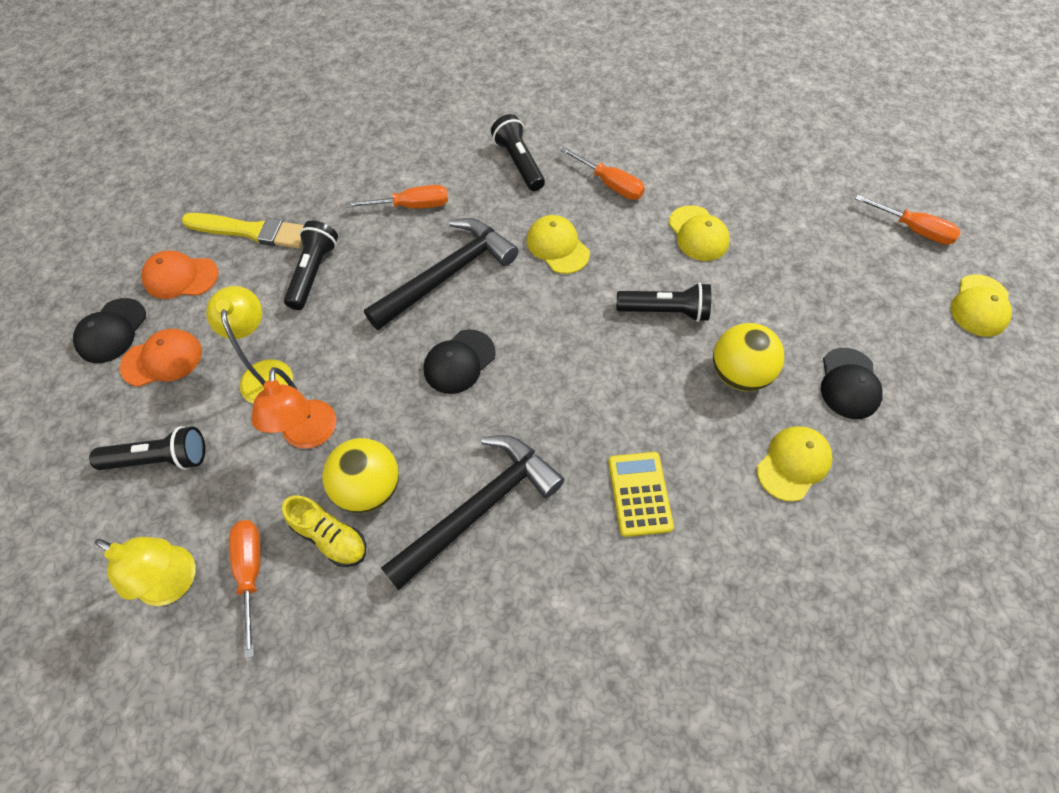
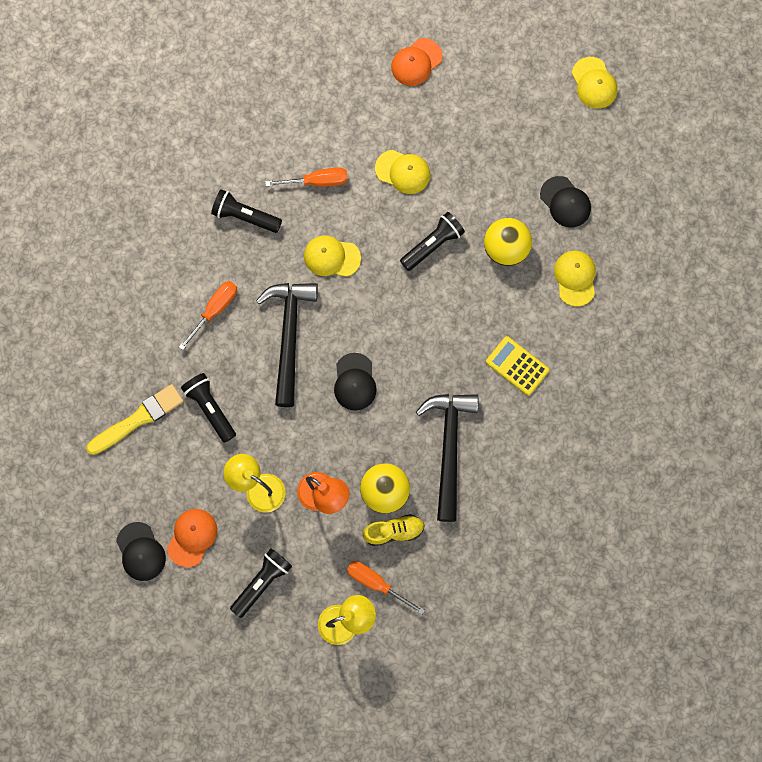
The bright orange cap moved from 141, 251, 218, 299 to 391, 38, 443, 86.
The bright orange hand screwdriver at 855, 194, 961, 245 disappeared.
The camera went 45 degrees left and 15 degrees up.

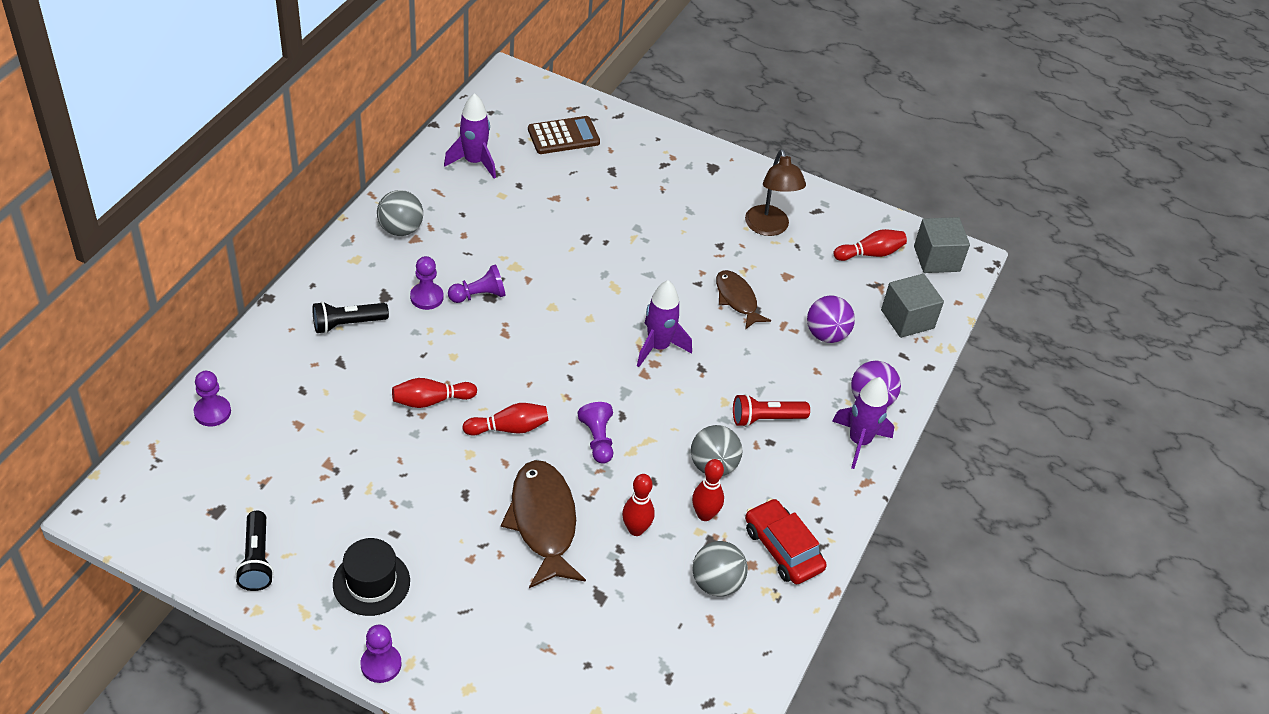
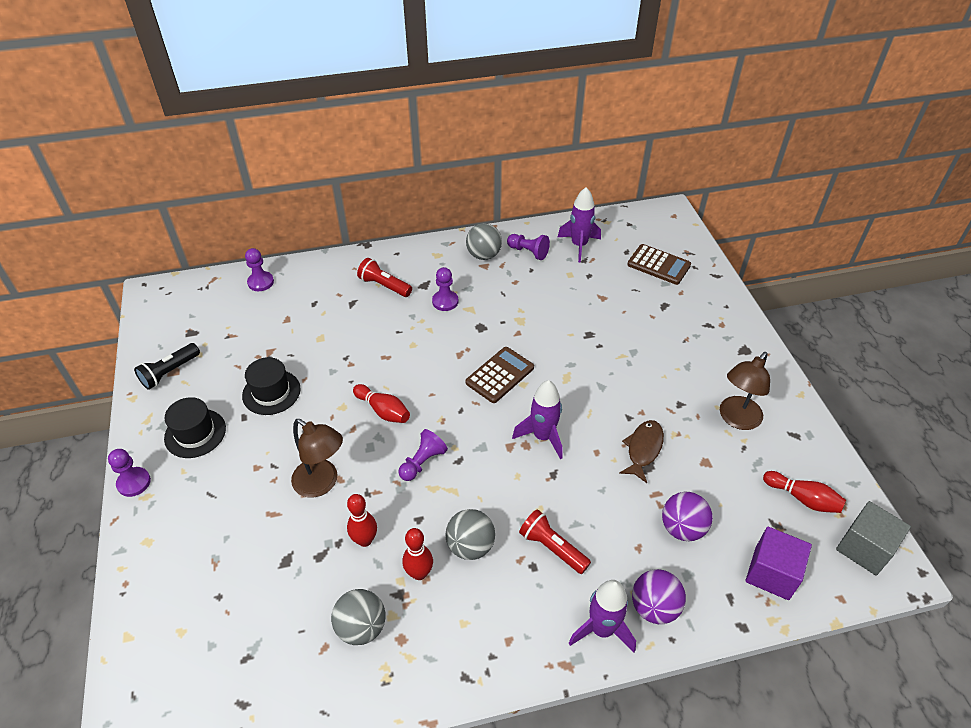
The ebony hat at 242, 357, 301, 415 appeared.
The russet fish figure at 501, 460, 586, 588 was replaced by the russet lamp at 291, 419, 343, 497.
The ebony flashlight at 313, 301, 389, 334 became the scarlet flashlight at 357, 258, 412, 297.
The russet calculator at 466, 347, 534, 403 appeared.
The purple pawn moved from 448, 264, 506, 303 to 507, 234, 550, 260.
The grey cube at 881, 274, 944, 338 became the purple cube at 745, 527, 812, 600.
The scarlet skittle at 392, 378, 477, 408 disappeared.
The scarlet toy car at 745, 498, 827, 584 disappeared.
The camera went 55 degrees right and 0 degrees up.

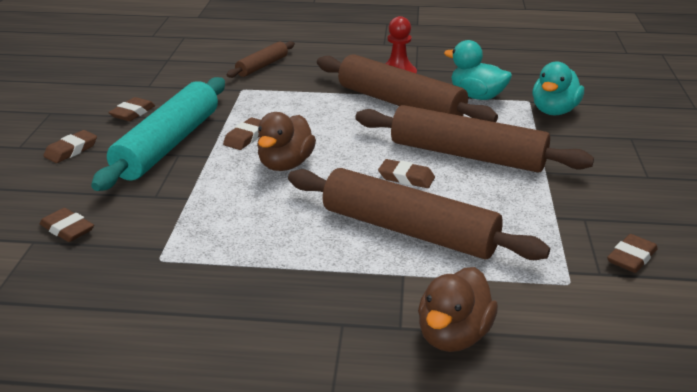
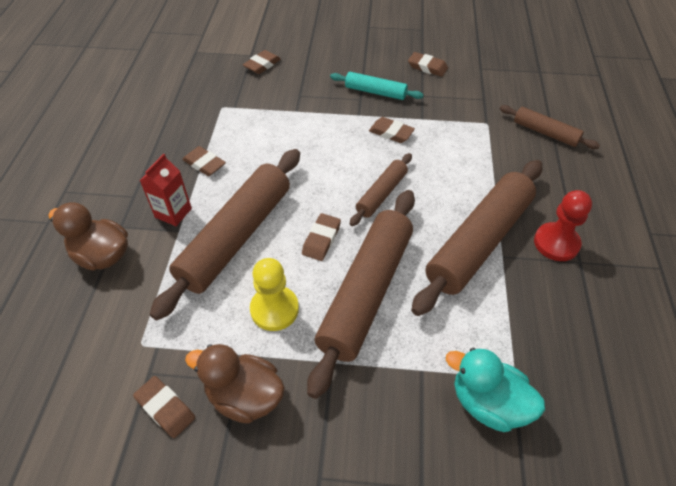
The scarlet milk carton at 140, 154, 192, 226 appeared.
The russet gum eraser moved from 43, 130, 97, 163 to 182, 146, 226, 176.
The russet rubber duck moved from 257, 112, 316, 171 to 185, 344, 285, 424.
The yellow pawn at 250, 258, 299, 331 appeared.
The aqua rolling pin at 91, 77, 225, 191 changed to 0.51 times the size.
The russet rolling pin at 350, 153, 412, 226 appeared.
The aqua rubber duck at 444, 40, 512, 100 disappeared.
The camera went 90 degrees right and 20 degrees up.

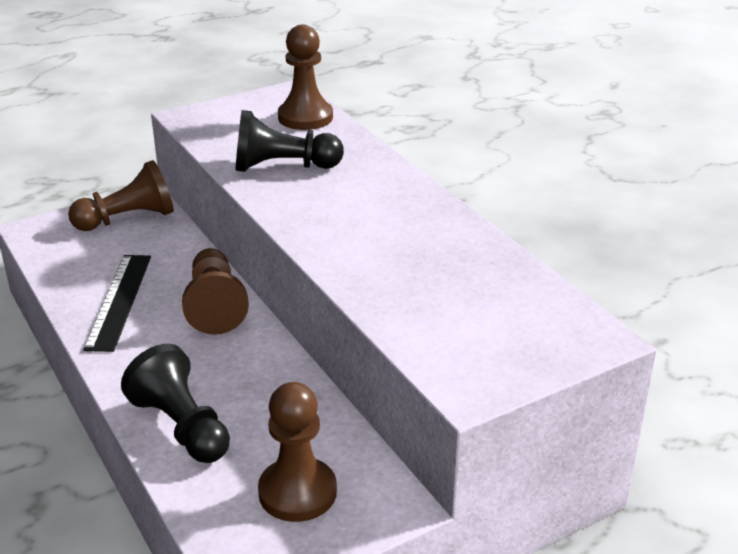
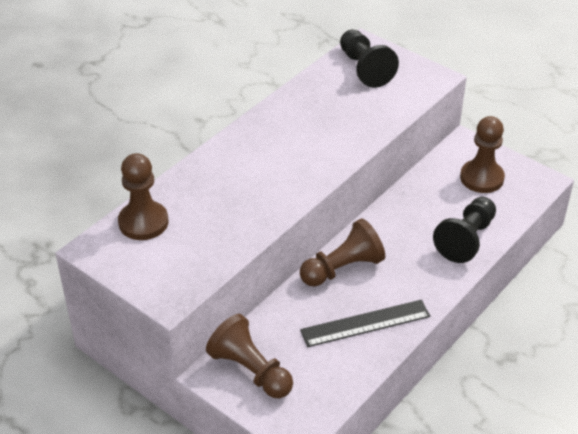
The ebony pawn moved from 235, 110, 344, 172 to 340, 30, 399, 88.
The camera went 110 degrees left and 10 degrees up.

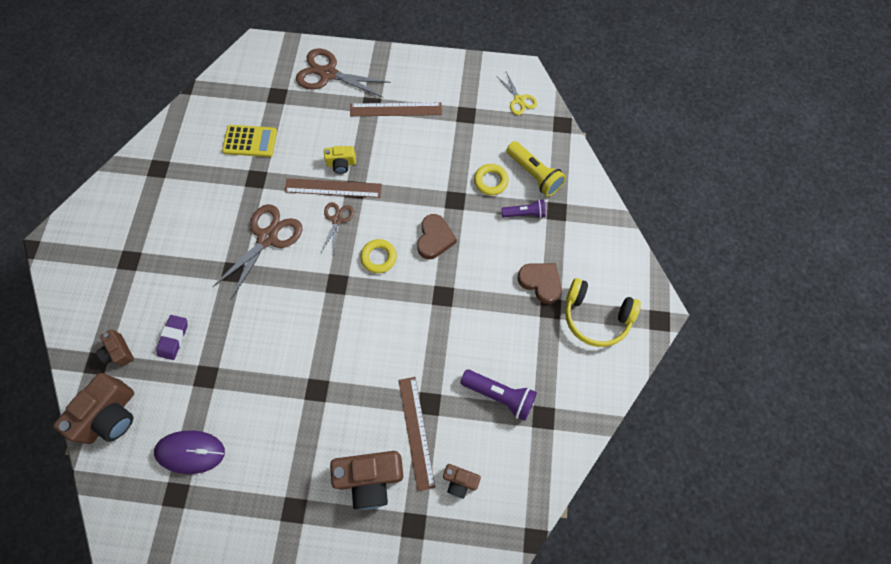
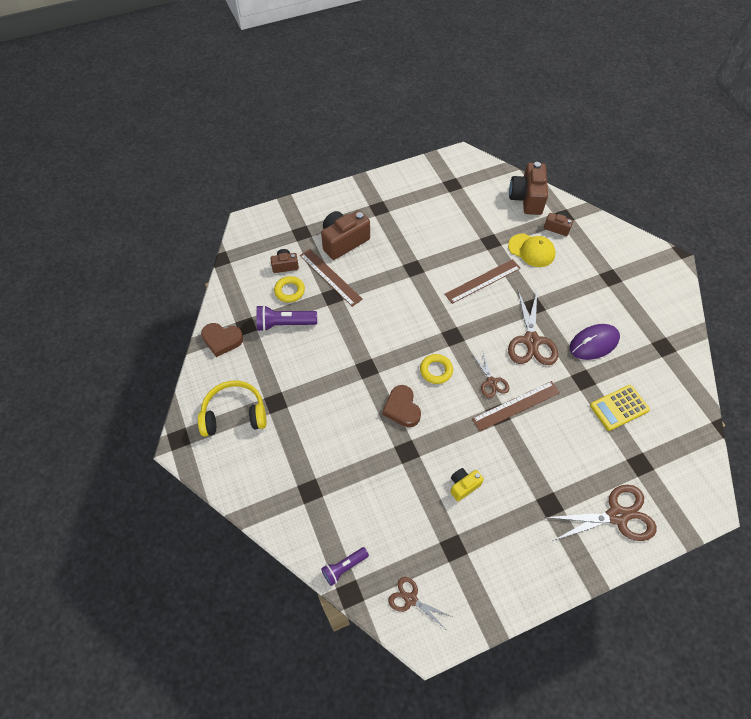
The russet love heart moved from 517, 263, 561, 304 to 201, 323, 243, 357.
The yellow torus moved from 474, 164, 509, 195 to 274, 276, 305, 302.
The purple flashlight moved from 501, 199, 546, 218 to 321, 547, 369, 586.
The yellow shears at 496, 72, 537, 115 became the russet shears at 388, 577, 452, 628.
The russet ruler moved from 350, 102, 442, 116 to 445, 259, 521, 304.
The yellow camera moved from 324, 146, 356, 174 to 451, 468, 484, 501.
The purple gum eraser at 156, 315, 188, 360 was replaced by the yellow cap at 508, 234, 555, 267.
The purple PC mouse moved from 154, 431, 225, 474 to 570, 324, 620, 360.
The yellow flashlight at 506, 141, 566, 197 disappeared.
The camera went 150 degrees right and 10 degrees down.

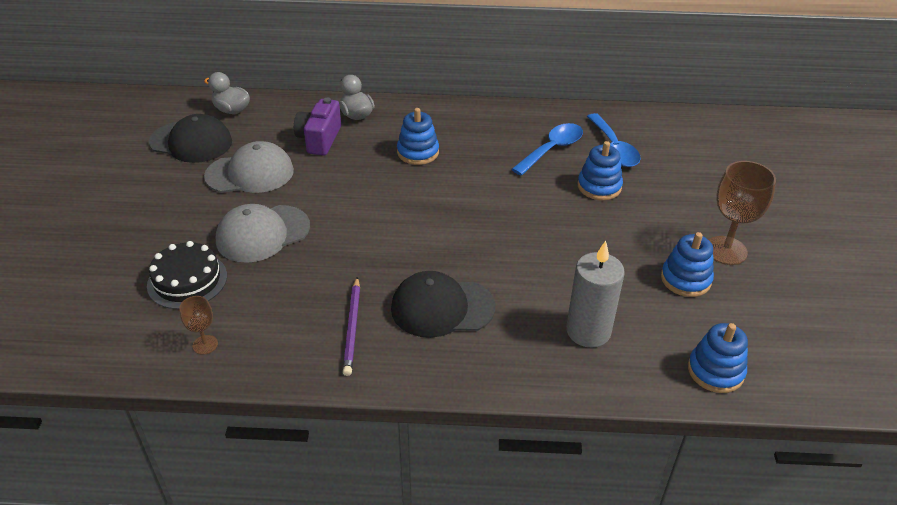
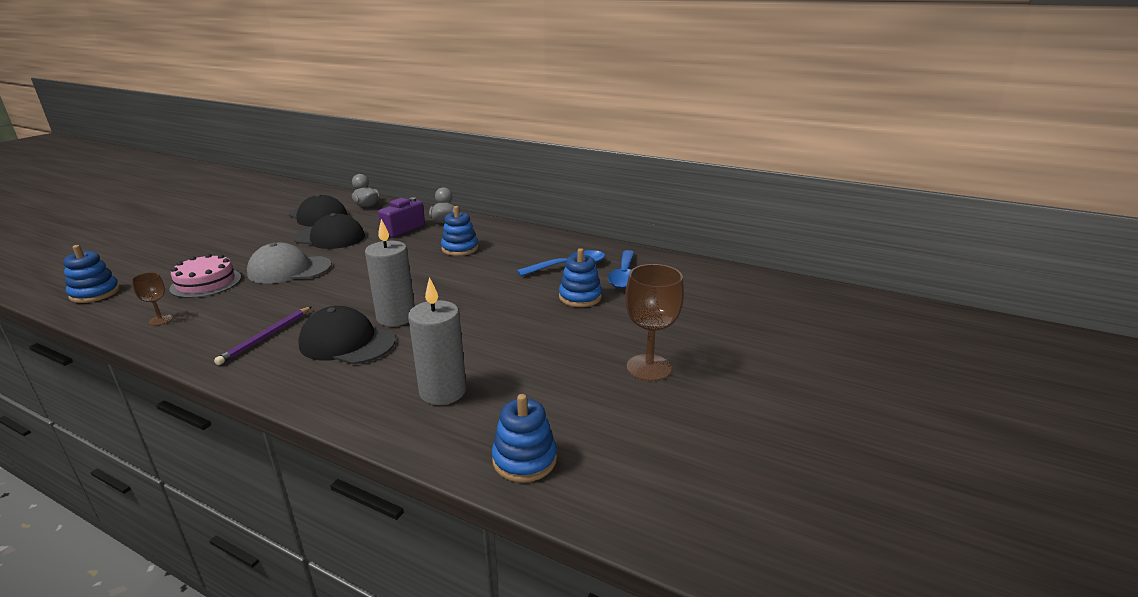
The blue ring stacker moved from 661, 232, 714, 297 to 63, 245, 120, 303.
The ebony layer cake at 147, 241, 227, 309 became the rosy layer cake at 169, 254, 241, 298.
The grey cap at 204, 141, 294, 193 became the ebony cap at 293, 213, 365, 249.
The grey candle at 365, 219, 415, 326 appeared.
The camera went 25 degrees right and 15 degrees down.

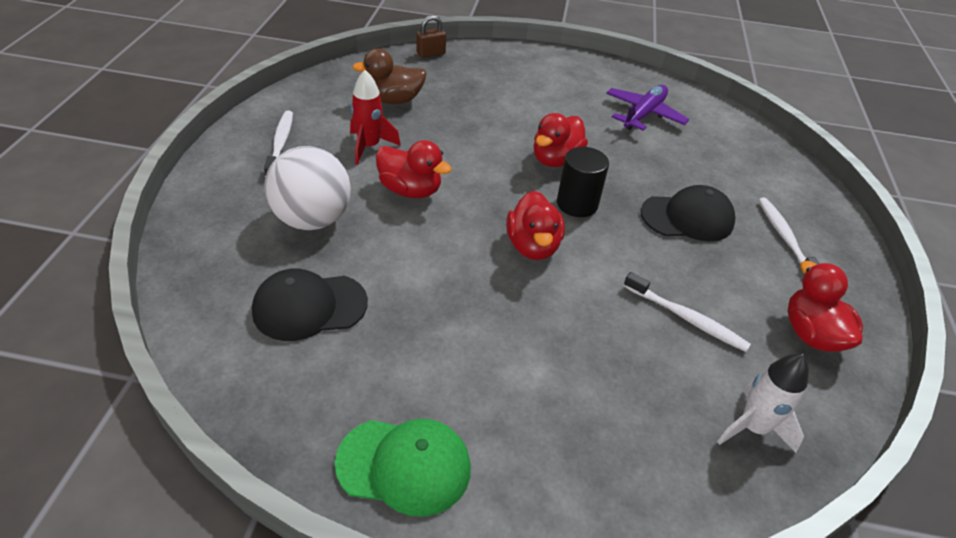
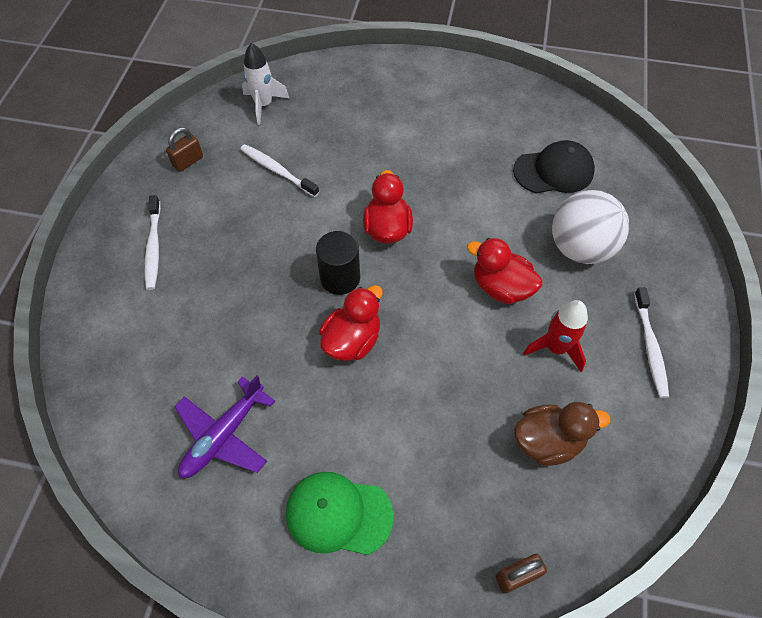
The scarlet rubber duck at 787, 260, 863, 352 was replaced by the russet small lock at 166, 127, 203, 172.
The leaf-green cap moved from 335, 419, 471, 517 to 286, 472, 394, 555.
The ebony cap at 641, 185, 735, 241 disappeared.
The camera went 175 degrees left and 15 degrees up.

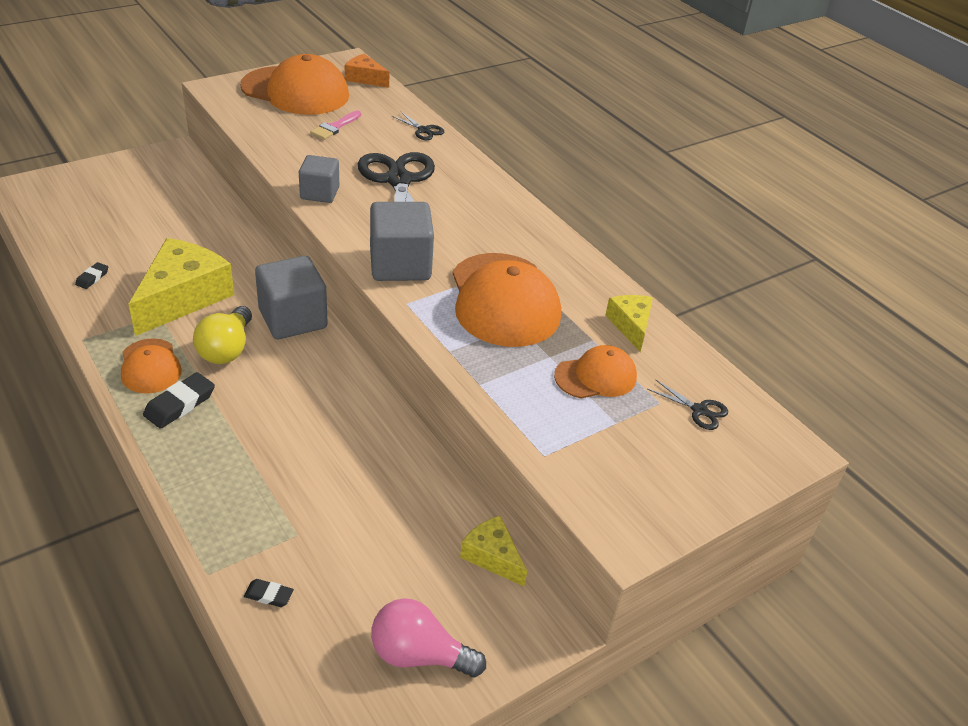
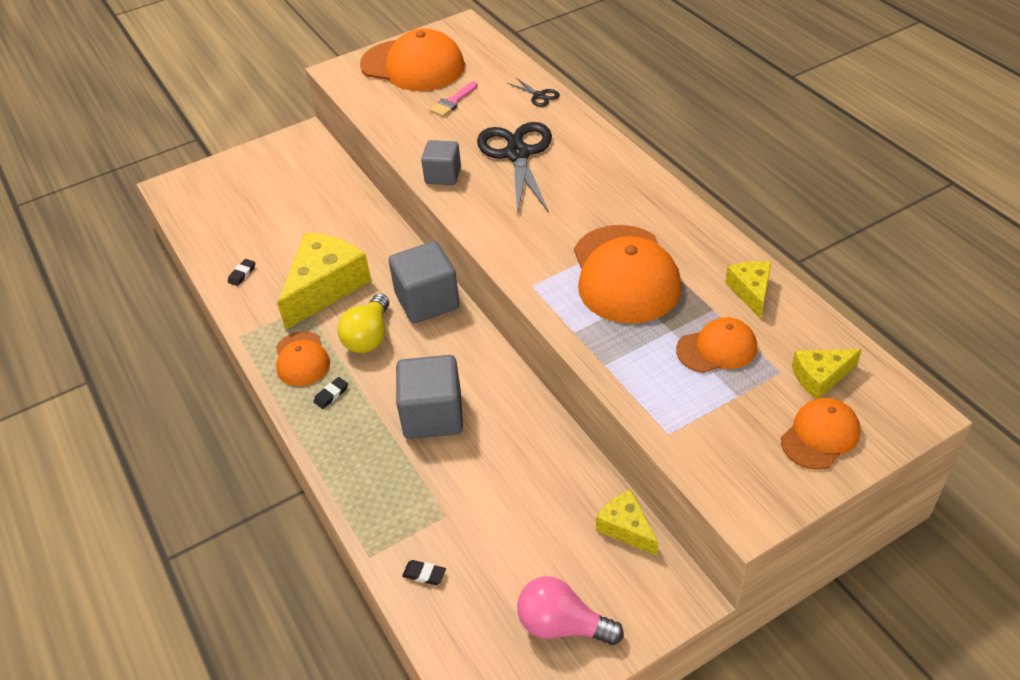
The ebony gum eraser at 143, 372, 215, 429 changed to 0.57 times the size.
The grey cube moved from 370, 202, 434, 281 to 396, 355, 463, 439.
The bright orange cap at 781, 398, 861, 470 appeared.
The ebony shears at 647, 379, 728, 430 was replaced by the yellow cheese at 792, 349, 862, 399.
The bright orange cheese at 345, 54, 389, 88 disappeared.
The camera went 10 degrees right and 5 degrees up.

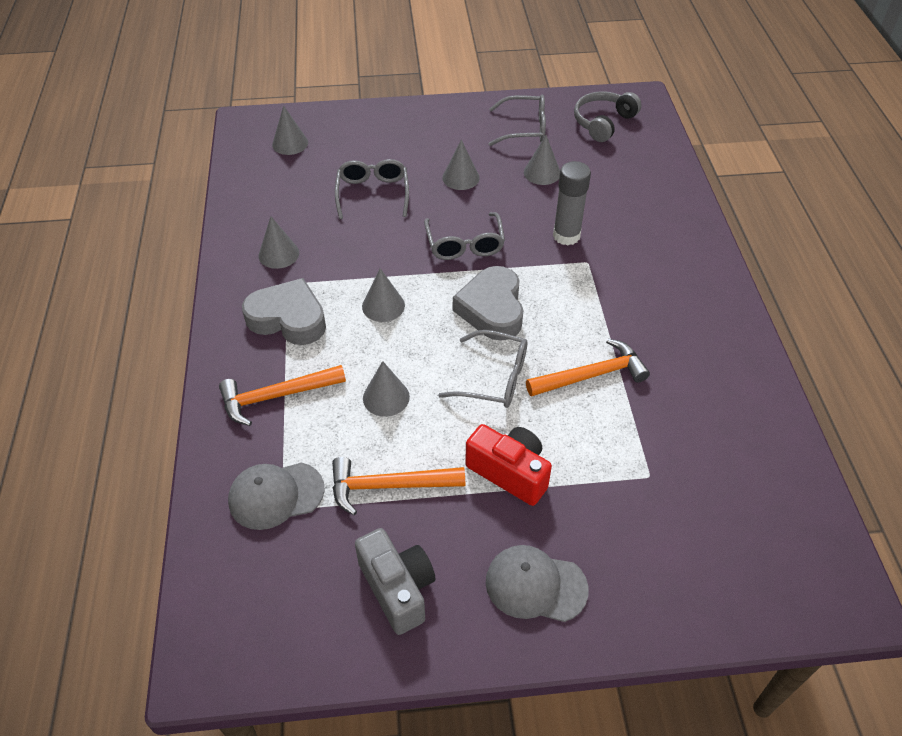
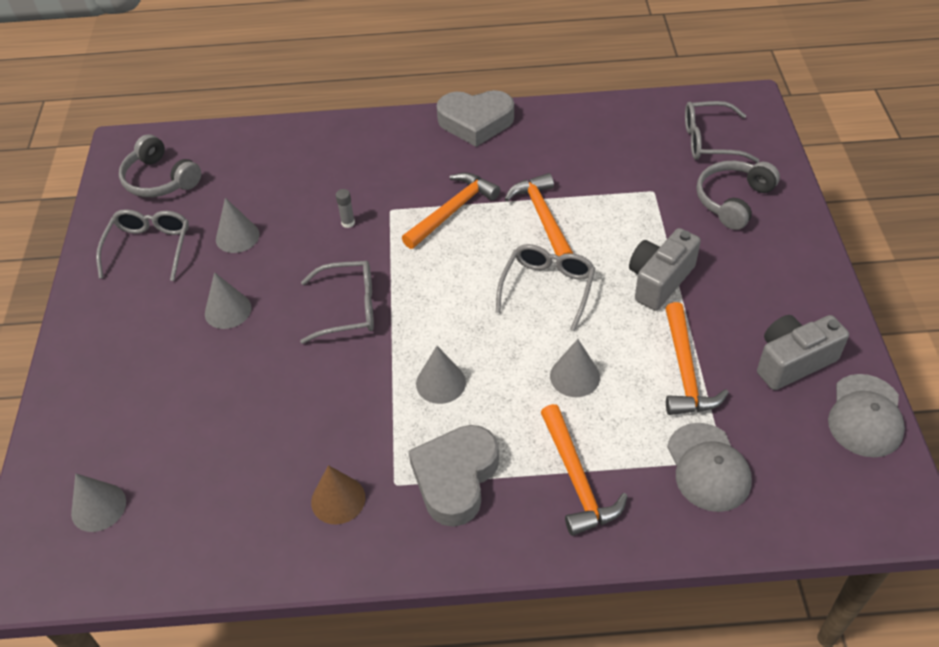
The grey cone shape at 258, 217, 299, 269 became the russet cone shape at 311, 465, 365, 524.
The grey glue stick at 553, 161, 591, 245 changed to 0.46 times the size.
The bright orange carpenter's hammer at 402, 172, 500, 249 appeared.
The grey love heart moved from 453, 266, 523, 341 to 437, 90, 514, 147.
The scarlet camera at 465, 424, 552, 506 became the grey camera at 629, 228, 701, 311.
The grey spectacles moved from 335, 159, 409, 219 to 685, 101, 760, 163.
The grey over-ear headphones at 696, 161, 780, 230 appeared.
The grey cap moved from 486, 545, 589, 622 to 828, 374, 905, 457.
The camera went 85 degrees left and 0 degrees up.

